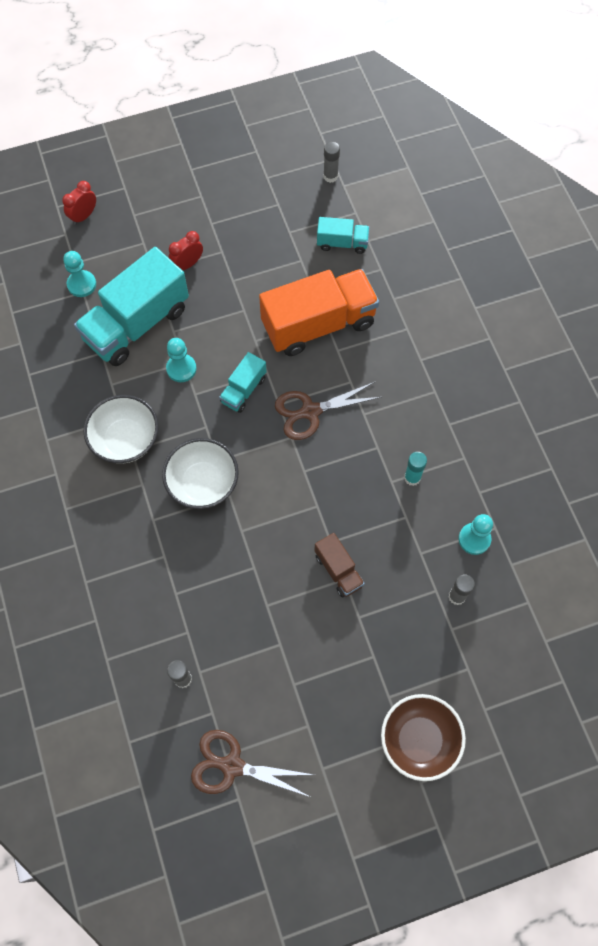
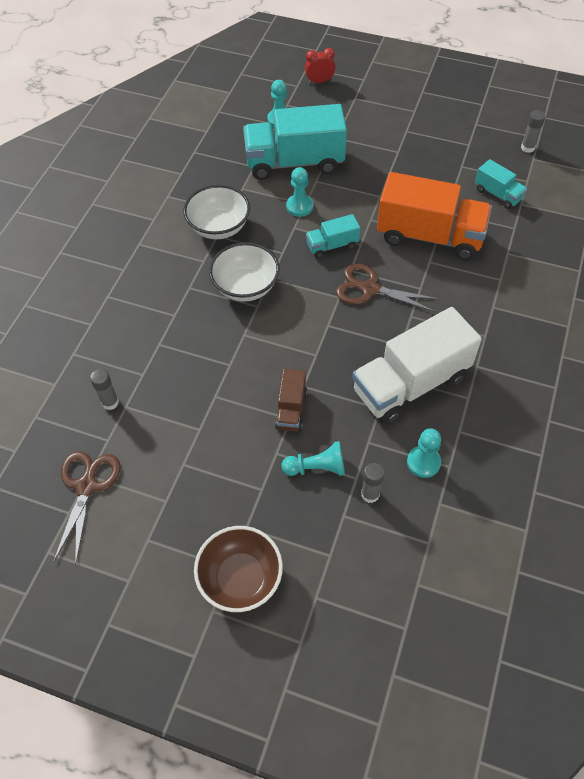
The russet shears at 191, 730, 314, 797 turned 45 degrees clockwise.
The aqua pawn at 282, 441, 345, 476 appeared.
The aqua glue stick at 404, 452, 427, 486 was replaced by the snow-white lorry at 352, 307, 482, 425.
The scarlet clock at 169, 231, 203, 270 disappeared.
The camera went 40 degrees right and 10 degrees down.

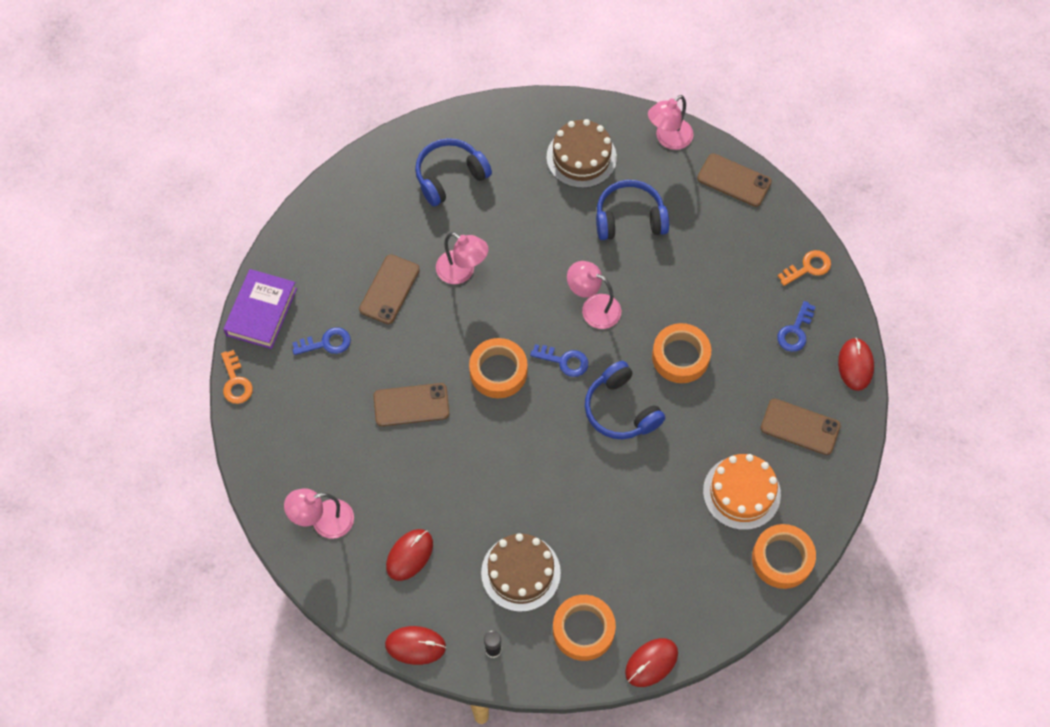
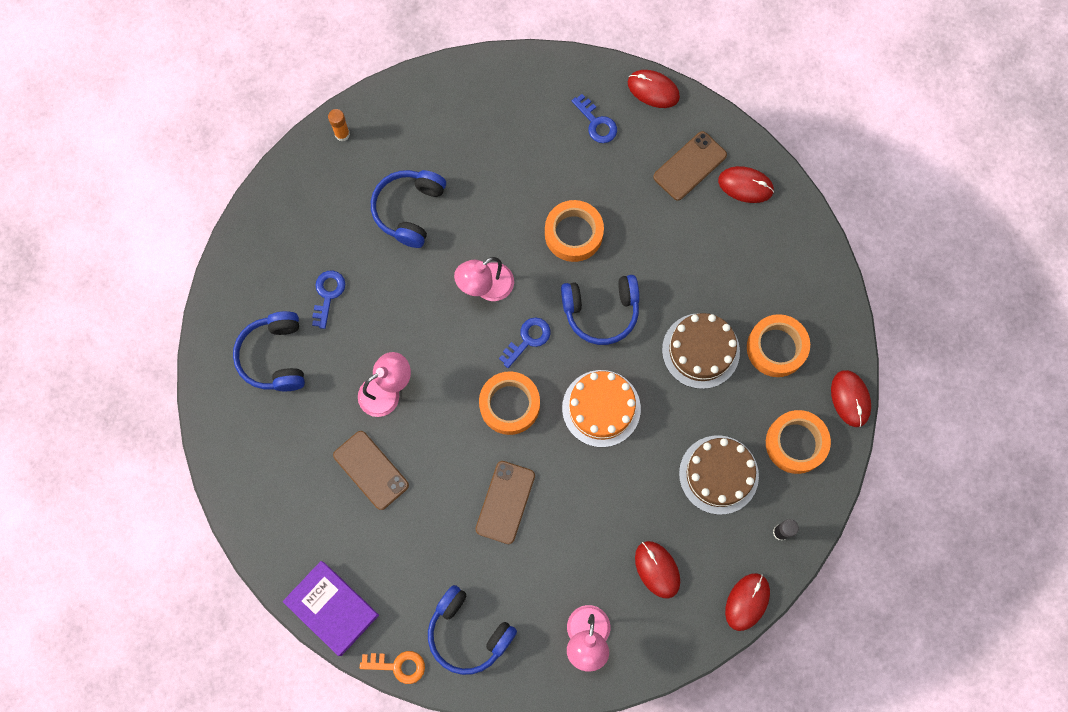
The blue key moved from 292, 327, 351, 355 to 312, 271, 345, 329.
The rosy lamp at 648, 95, 694, 150 was replaced by the bright orange glue stick at 328, 109, 350, 141.
The blue over-ear headphones at 428, 585, 517, 675 appeared.
The bright orange layer cake moved from 703, 454, 781, 530 to 562, 370, 641, 447.
The russet layer cake moved from 547, 119, 617, 188 to 662, 313, 740, 389.
The scarlet PC mouse at 718, 166, 774, 203 appeared.
The bright orange sticky tape moved from 752, 524, 816, 589 to 747, 314, 810, 377.
The russet phone at 697, 153, 772, 207 disappeared.
The bright orange key at 778, 250, 831, 286 disappeared.
The camera went 65 degrees left and 10 degrees up.

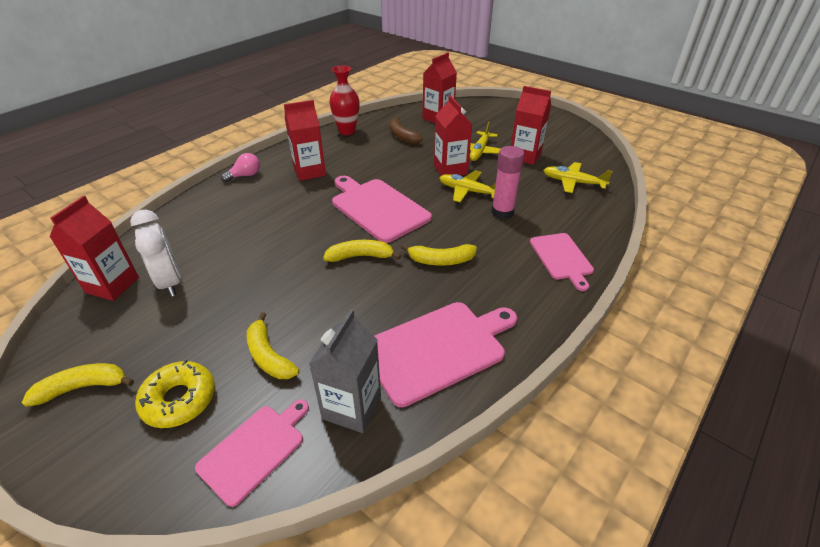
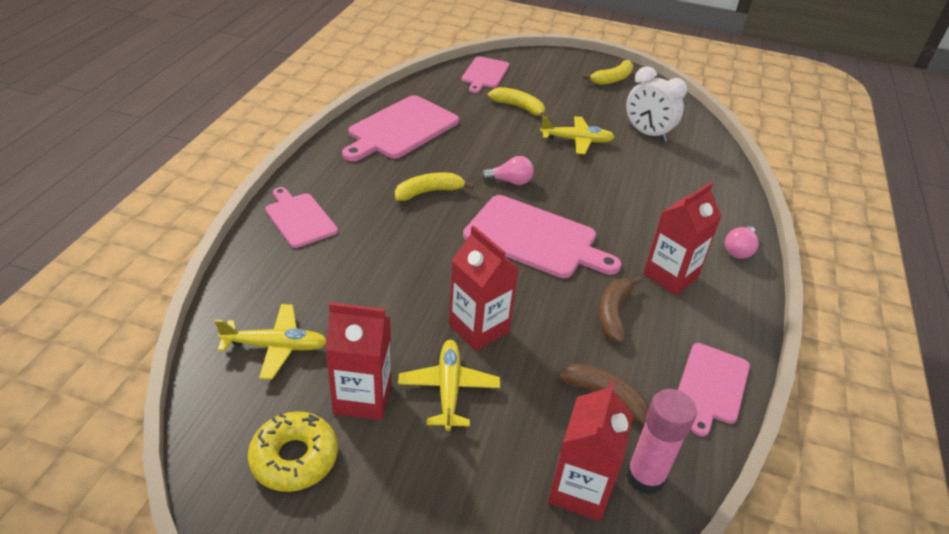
The yellow glazed donut moved from 135, 360, 215, 428 to 248, 411, 338, 492.
The yellow banana at 323, 240, 401, 262 was replaced by the rosy lightbulb at 481, 156, 534, 185.
The yellow aeroplane moved from 440, 170, 496, 202 to 540, 116, 614, 154.
The russet banana at 598, 277, 642, 343 appeared.
The rosy glue stick moved from 491, 146, 525, 219 to 626, 389, 697, 495.
The scarlet flower vase at 329, 65, 360, 135 was replaced by the rosy bread board at 678, 343, 750, 437.
The scarlet milk carton at 50, 196, 139, 301 disappeared.
The grey milk carton at 309, 309, 381, 433 disappeared.
The camera went 155 degrees right and 0 degrees up.

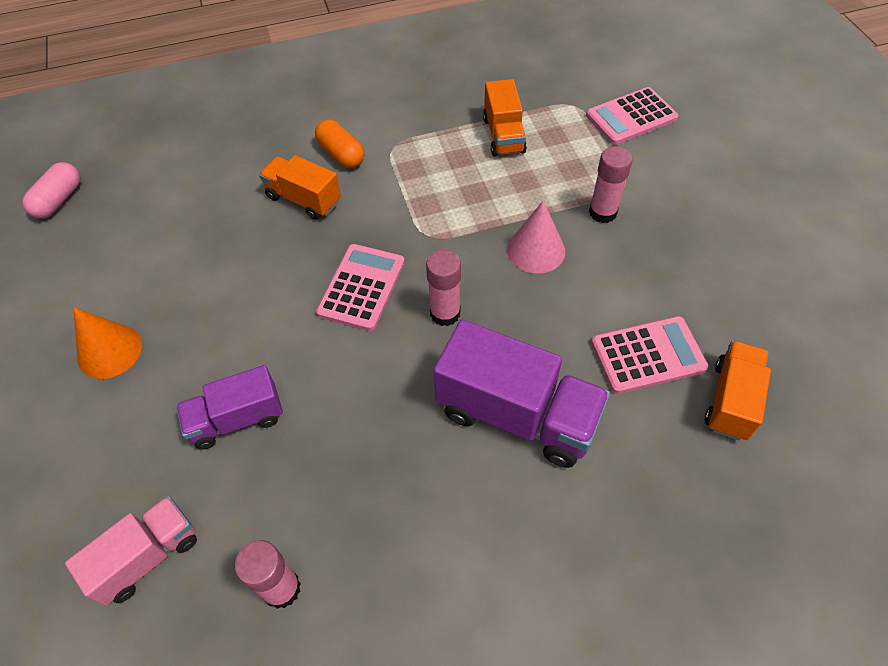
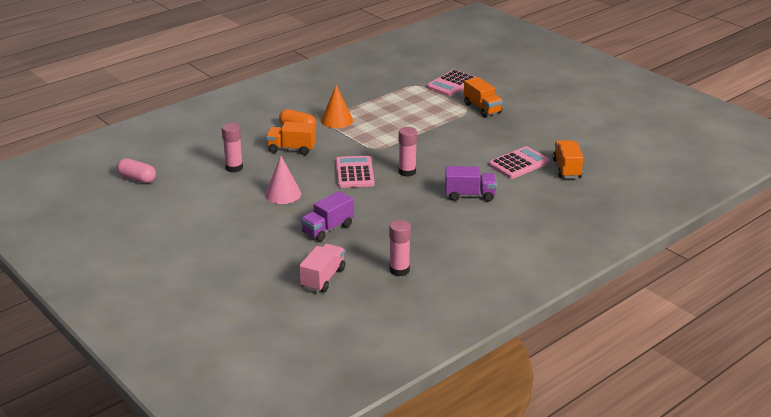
The rosy pill shape at 22, 162, 81, 219 turned 60 degrees counterclockwise.
The rosy glue stick moved from 589, 146, 633, 223 to 222, 123, 243, 173.
The rosy cone shape moved from 507, 201, 565, 274 to 265, 156, 301, 204.
The bright orange cone shape moved from 73, 307, 142, 379 to 321, 85, 353, 128.
The purple lorry at 433, 320, 610, 468 changed to 0.61 times the size.
The bright orange lorry moved from 483, 79, 527, 157 to 464, 77, 503, 117.
The camera went 25 degrees left and 25 degrees down.

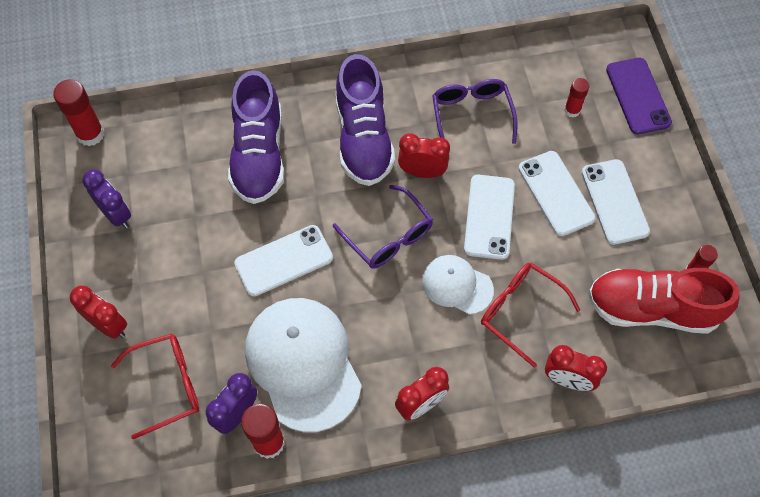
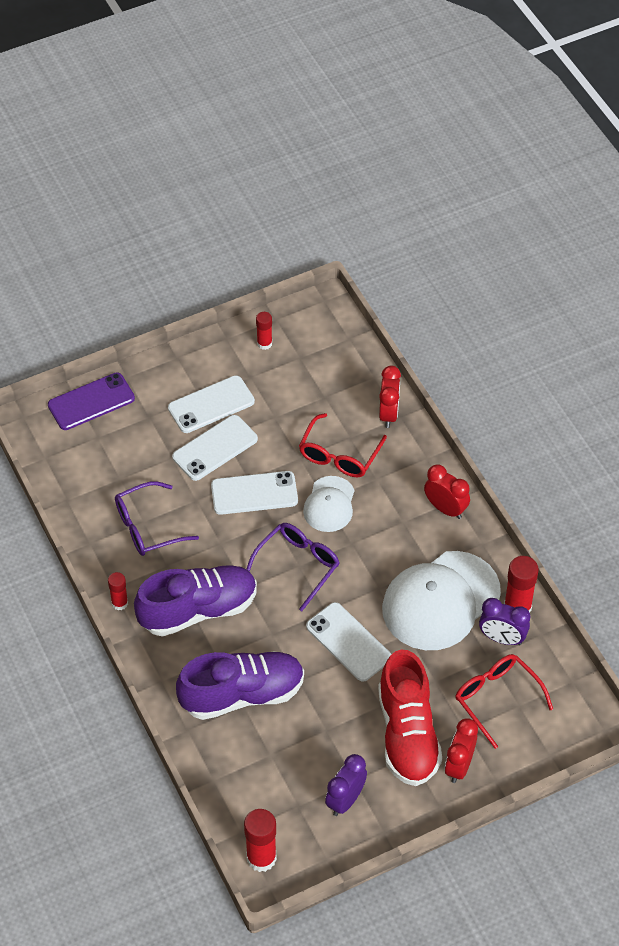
The scarlet glue stick moved from 564, 78, 589, 118 to 108, 572, 128, 610.
The scarlet sneaker moved from 588, 268, 740, 334 to 378, 650, 442, 786.
The scarlet clock at 398, 133, 450, 178 disappeared.
The camera went 105 degrees left and 10 degrees down.

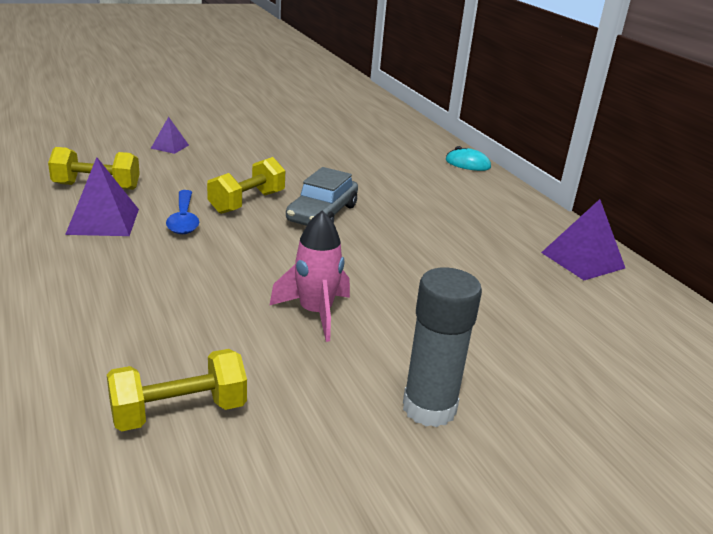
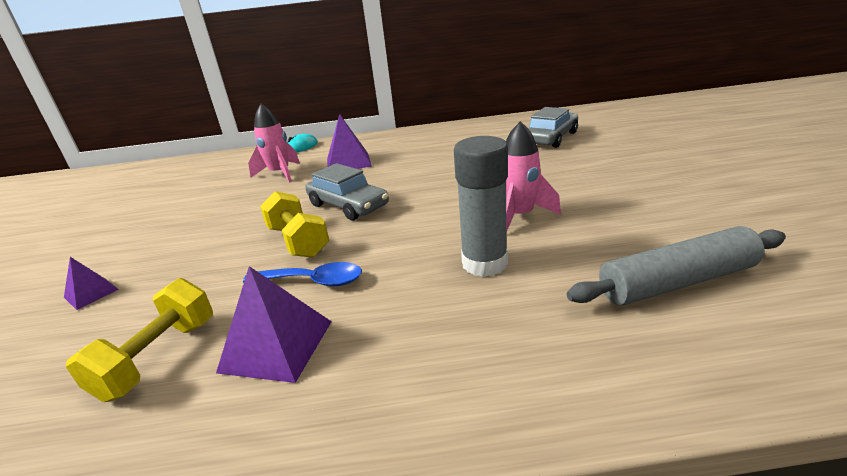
The rosy rocket at 248, 103, 300, 183 appeared.
The purple solid pyramid moved from 541, 199, 625, 280 to 327, 114, 372, 169.
The grey glue stick moved from 403, 268, 482, 427 to 454, 136, 508, 277.
The grey toy car at 529, 107, 578, 148 appeared.
The yellow free weight at 107, 349, 247, 431 was replaced by the grey rolling pin at 567, 226, 786, 305.
The camera went 65 degrees left and 0 degrees up.

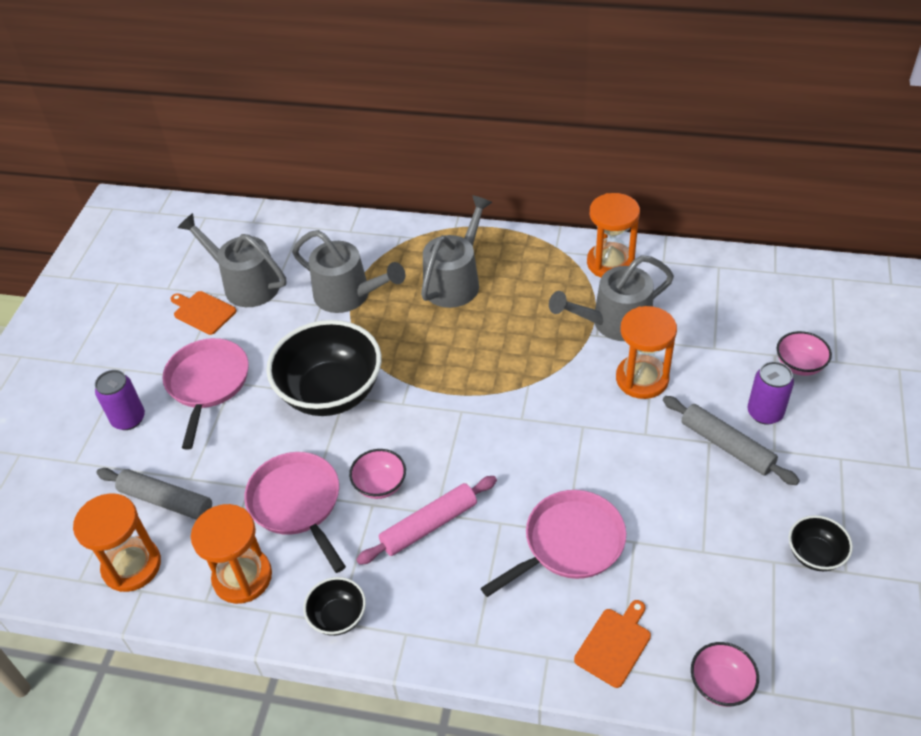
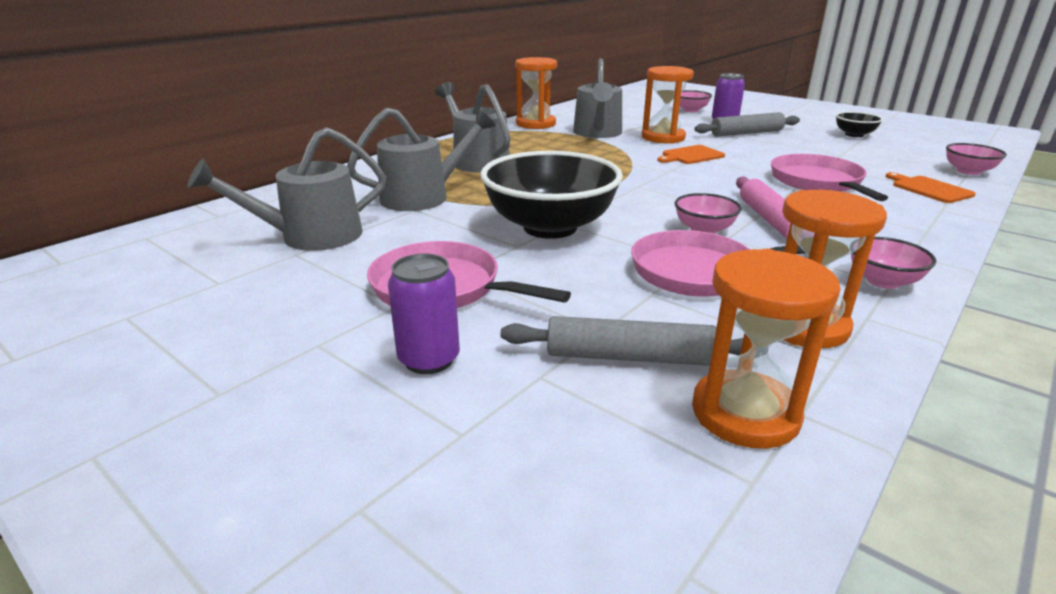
The grey rolling pin at 96, 468, 212, 520 turned 45 degrees clockwise.
The bright orange bread board moved from 170, 291, 237, 335 to 657, 145, 725, 164.
The ebony deep dish at 303, 577, 366, 636 became the rosy deep dish at 851, 237, 936, 289.
The camera went 65 degrees left and 20 degrees down.

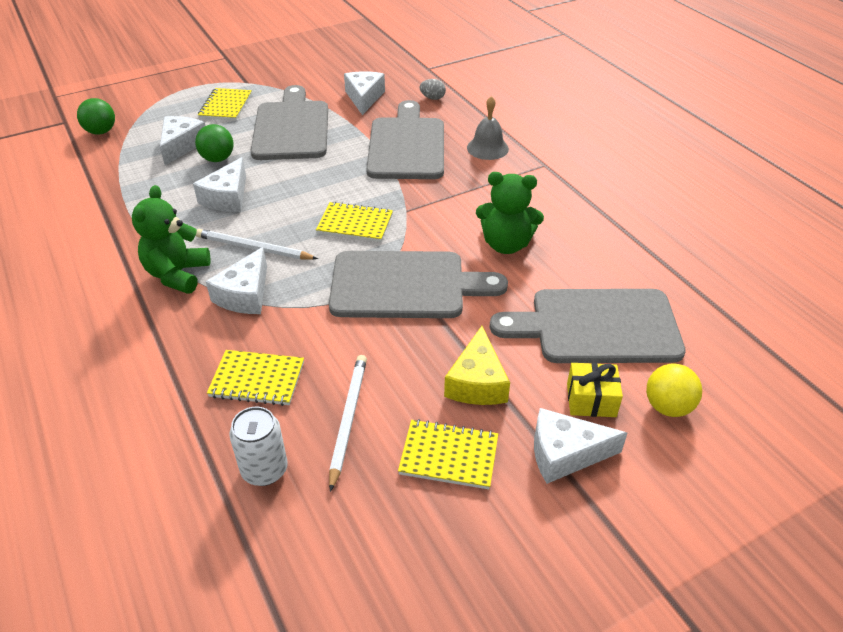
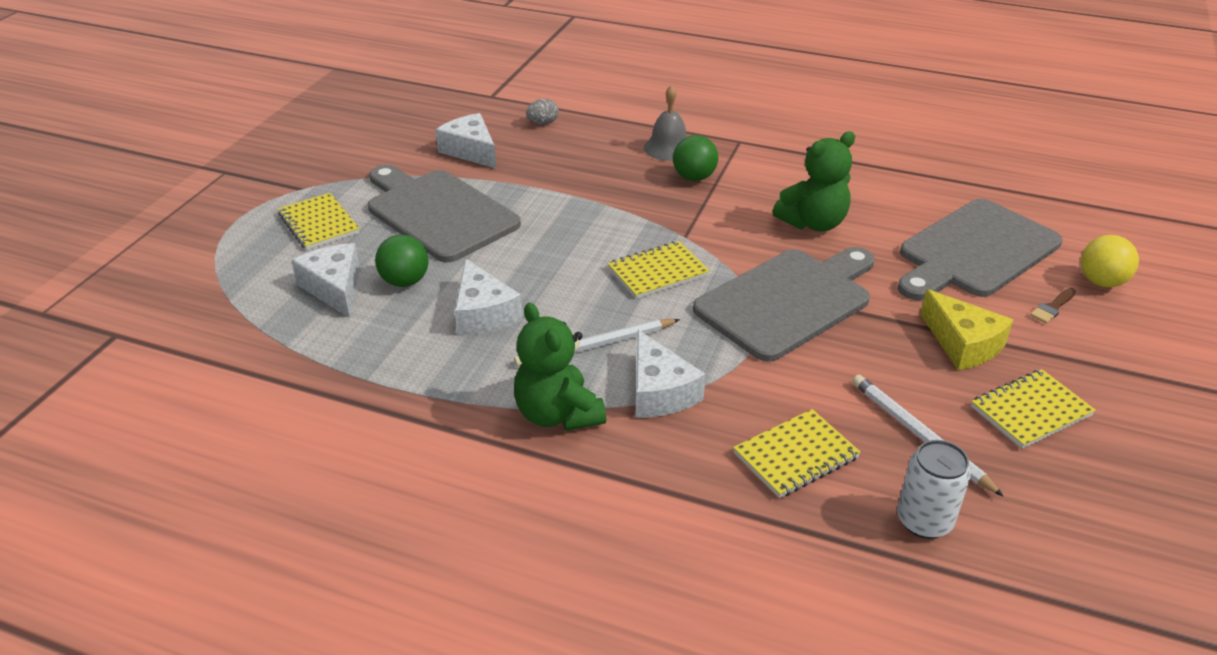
The leaf-green play ball moved from 77, 98, 115, 134 to 673, 135, 718, 181.
The yellow gift at 567, 363, 623, 417 was replaced by the russet paintbrush at 1030, 288, 1076, 324.
The grey bread board at 366, 100, 444, 179 disappeared.
The snow-white cheese at 534, 408, 627, 484 disappeared.
The camera went 40 degrees left and 5 degrees down.

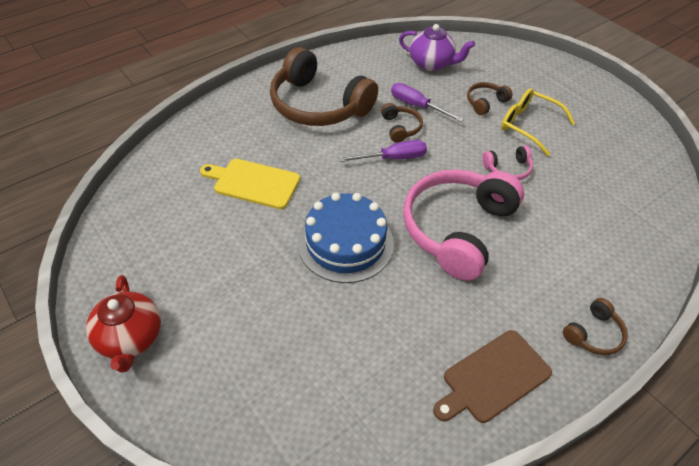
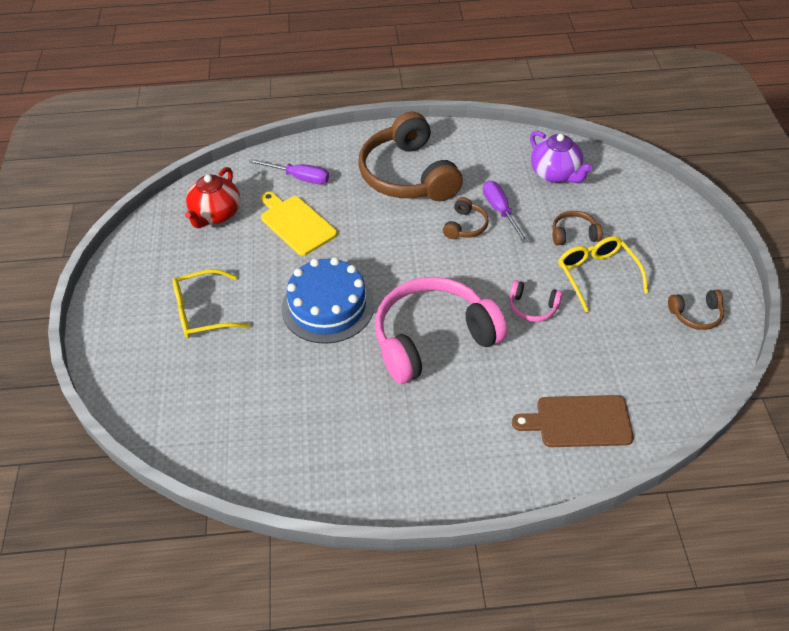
The yellow spectacles at 172, 269, 250, 338 appeared.
The scarlet teapot moved from 86, 275, 161, 373 to 185, 167, 240, 228.
The purple hand screwdriver moved from 339, 140, 427, 162 to 249, 159, 329, 184.
The russet bread board moved from 433, 330, 552, 423 to 512, 395, 634, 447.
The russet over-ear headphones moved from 563, 298, 628, 355 to 668, 290, 724, 330.
The camera went 35 degrees right and 0 degrees up.

